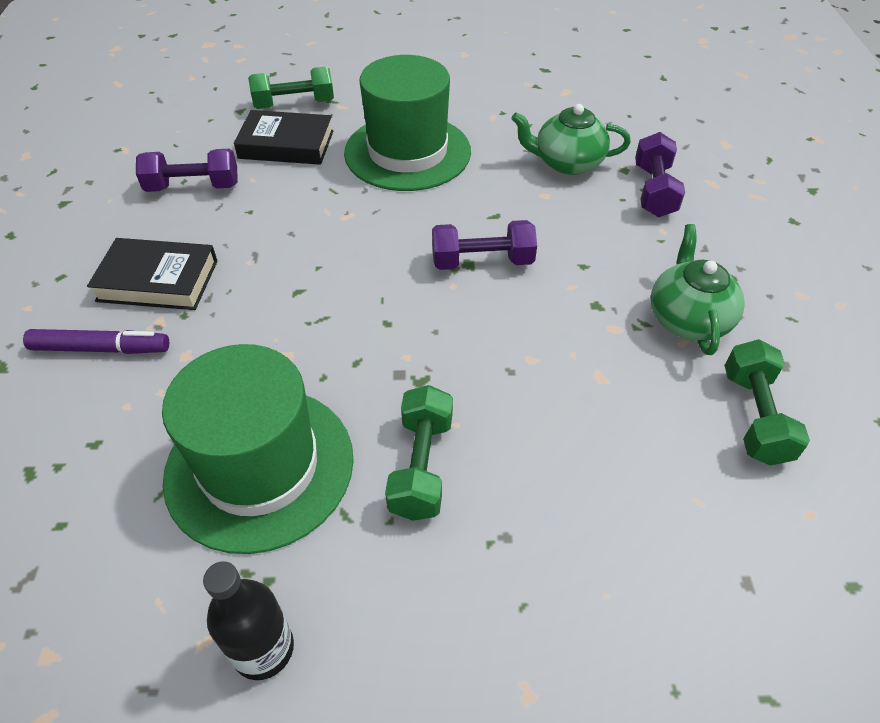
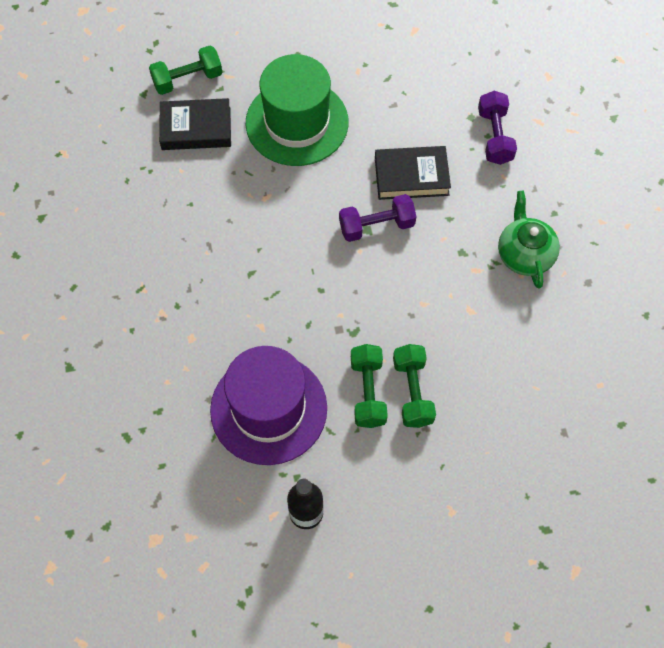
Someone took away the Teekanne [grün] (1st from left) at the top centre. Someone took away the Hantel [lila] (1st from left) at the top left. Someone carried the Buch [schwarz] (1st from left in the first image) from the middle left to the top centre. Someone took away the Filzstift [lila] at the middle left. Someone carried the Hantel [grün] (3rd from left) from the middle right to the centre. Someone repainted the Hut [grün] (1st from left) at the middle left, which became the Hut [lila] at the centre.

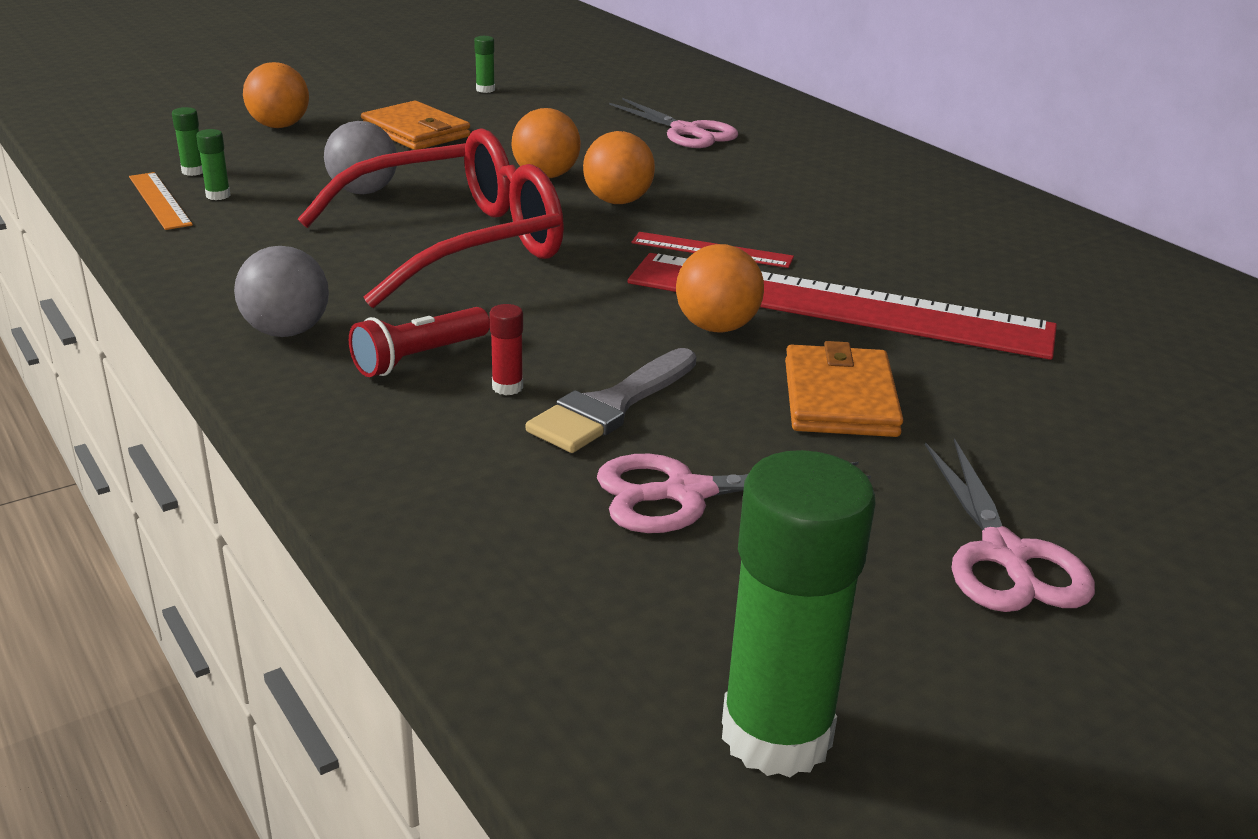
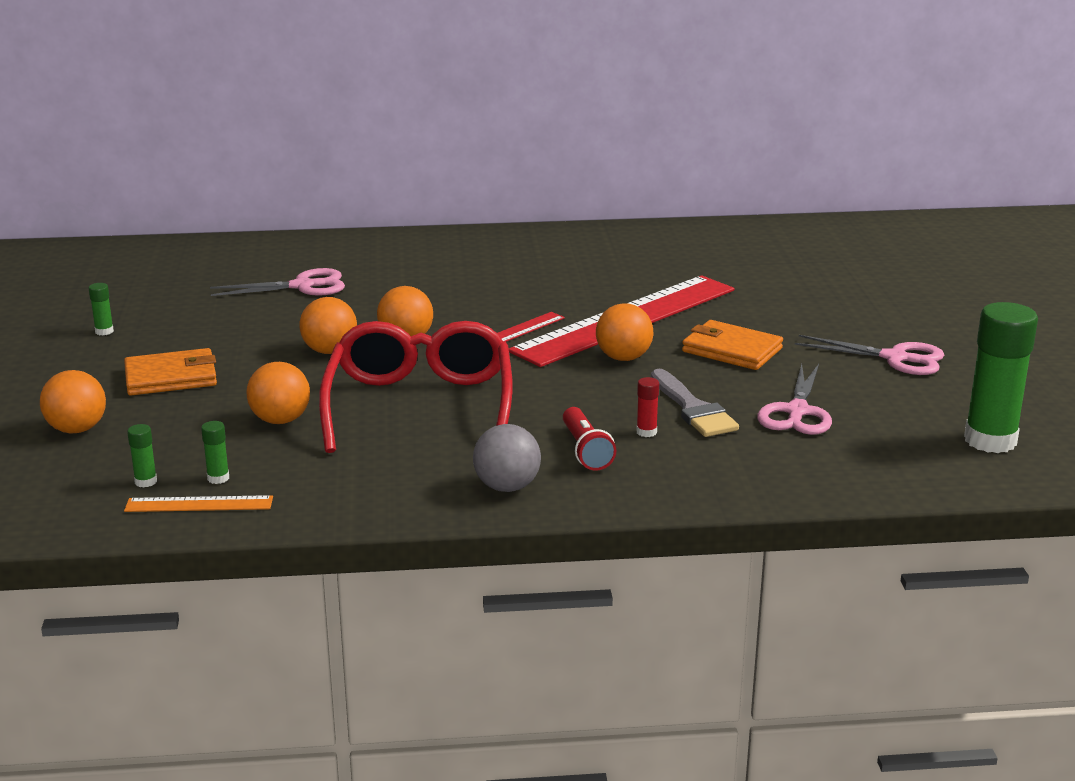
Someone repainted the Ball [grau] (2nd from left) at the top left, which became the Ball [orange] (2nd from left) at the middle left.

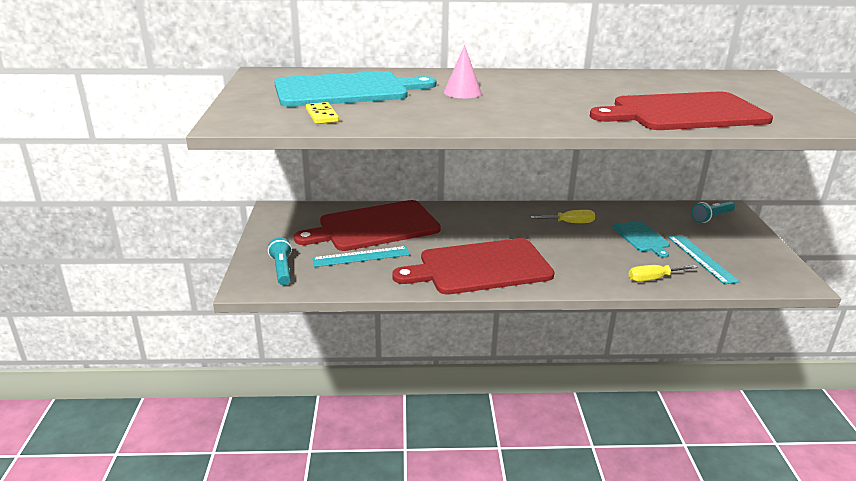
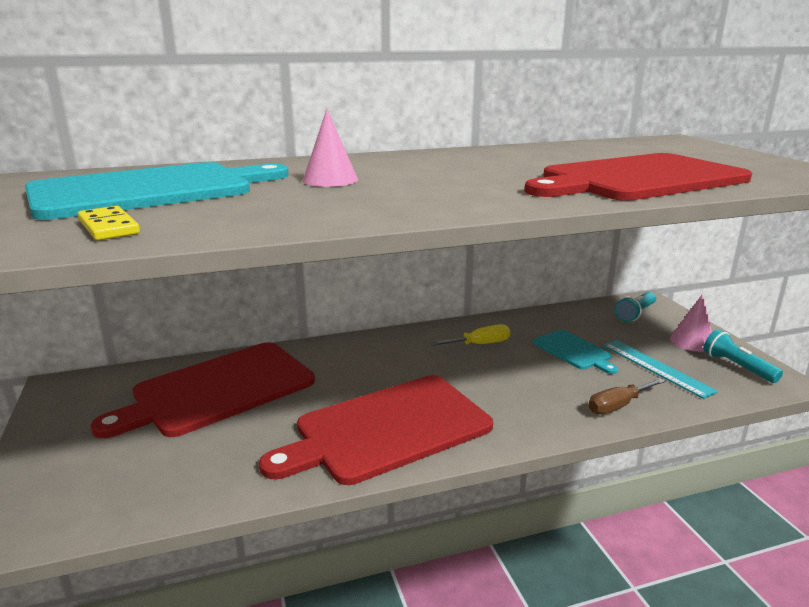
Someone carried the Taschenlampe [türkis] (1st from left in the first image) from the middle left to the middle right. Someone took away the Lineal [türkis] (1st from left) at the centre. Someone repainted the Schraubenzieher [gelb] (2nd from left) at the middle right, which became the Schraubenzieher [braun] at the middle right. Someone put down the Kegel [rosa] (2nd from left) at the middle right.

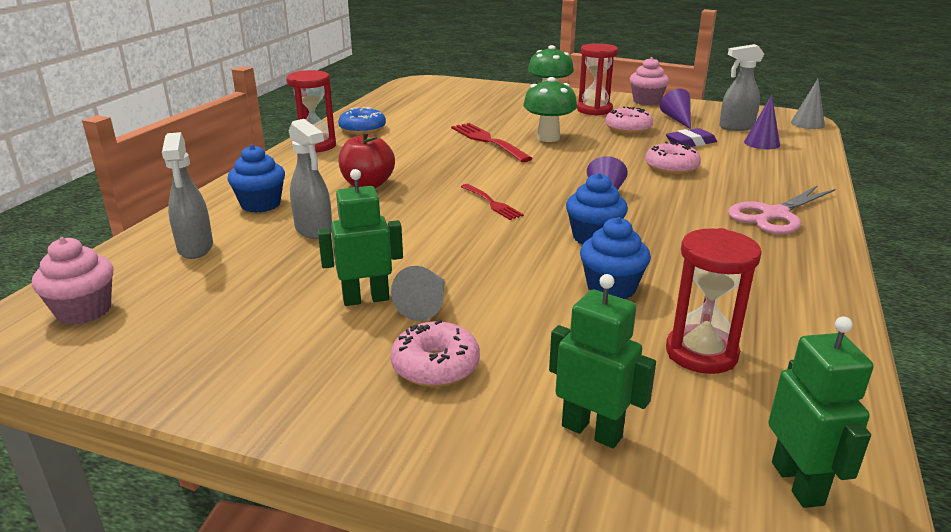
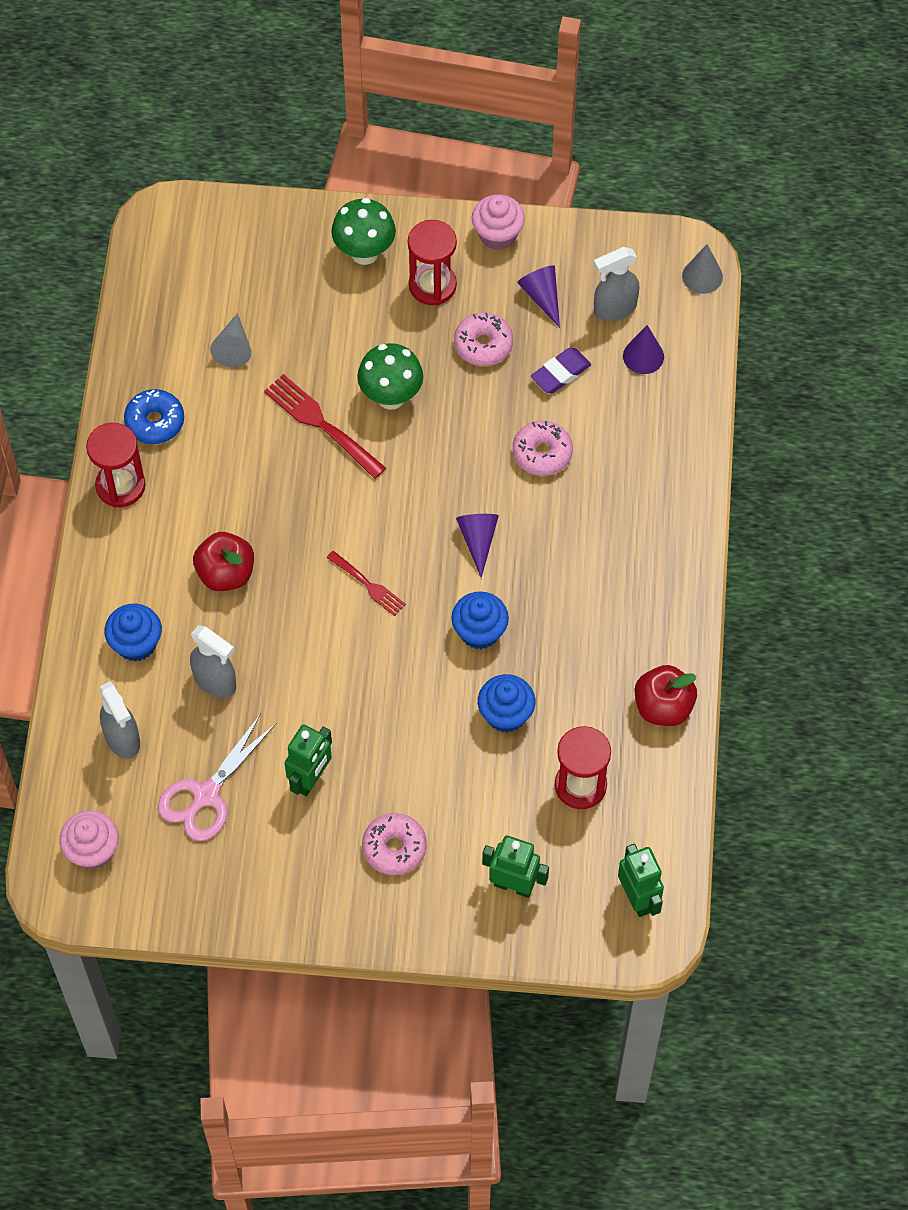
Someone rotated the Roboter [grün] (1st from left) at the centre by 150 degrees clockwise. Someone carried the Schere [rosa] from the middle right to the middle left. Someone carried the Kegel [grau] (1st from left) from the centre to the top left. Someone put down the Apfel [rot] (2nd from left) at the middle right.

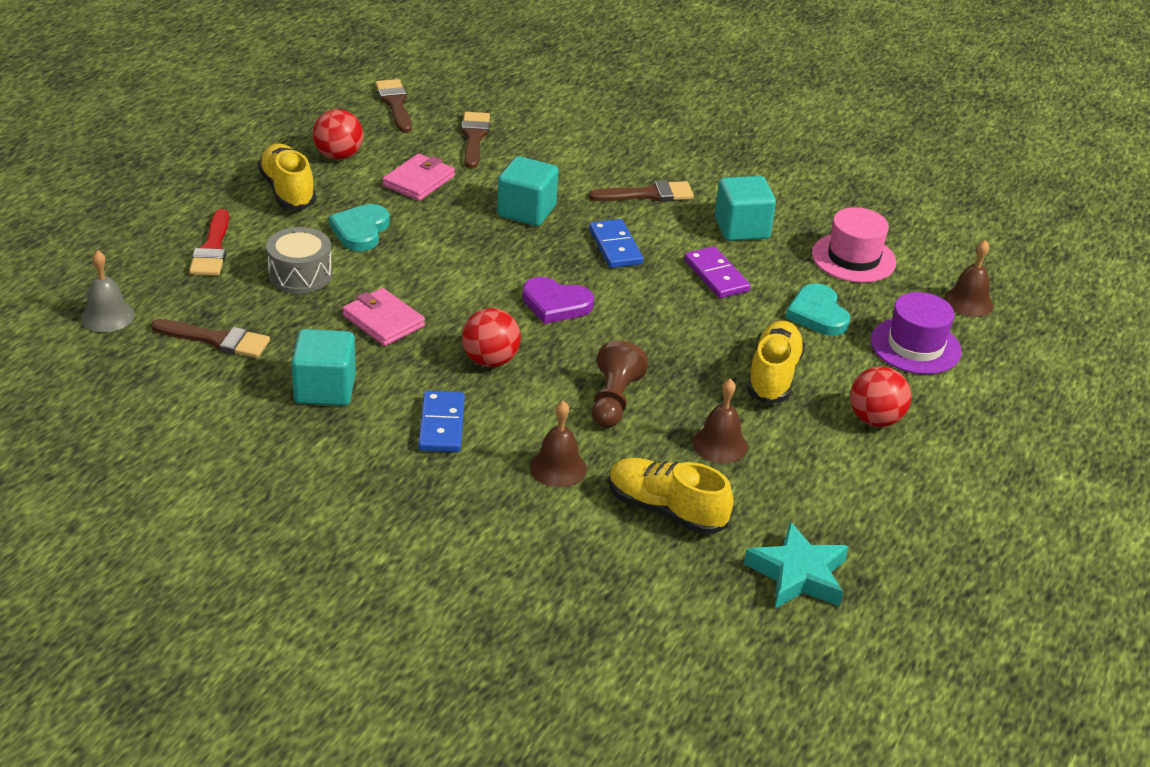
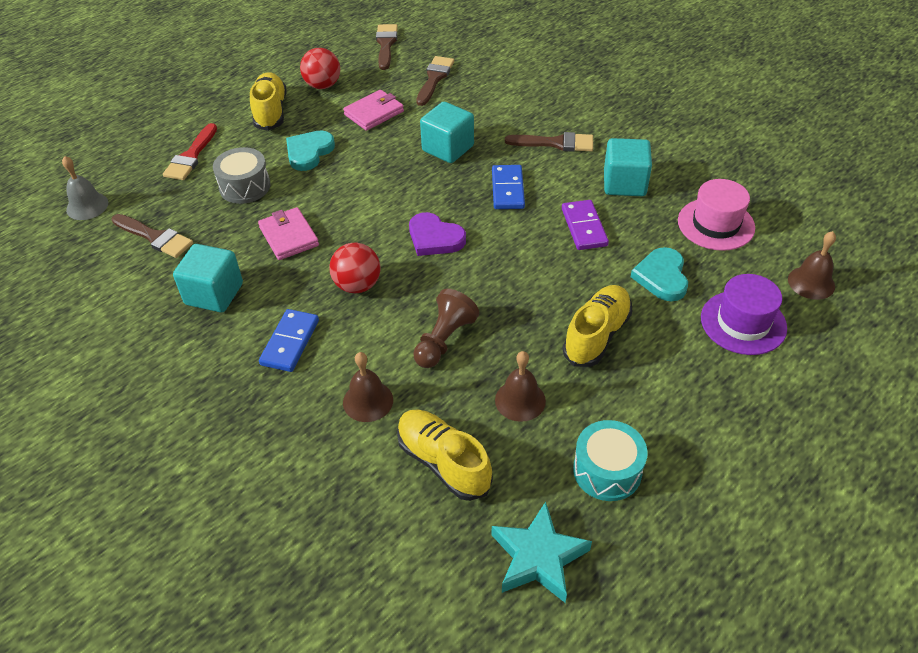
Someone took away the Ball [rot] (3rd from left) at the middle right. Someone put down the Trommel [türkis] at the bottom centre.

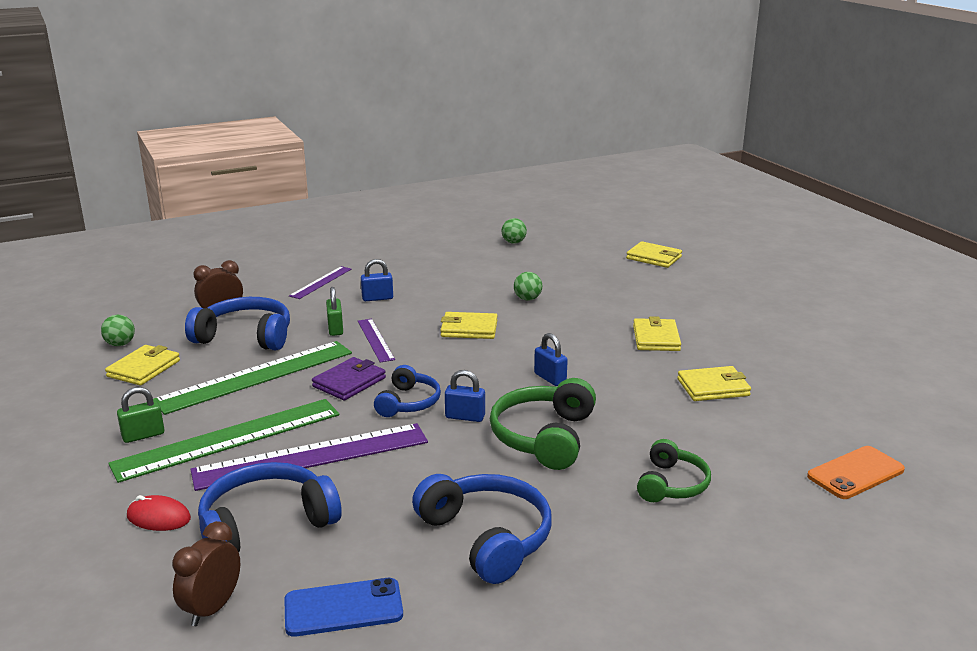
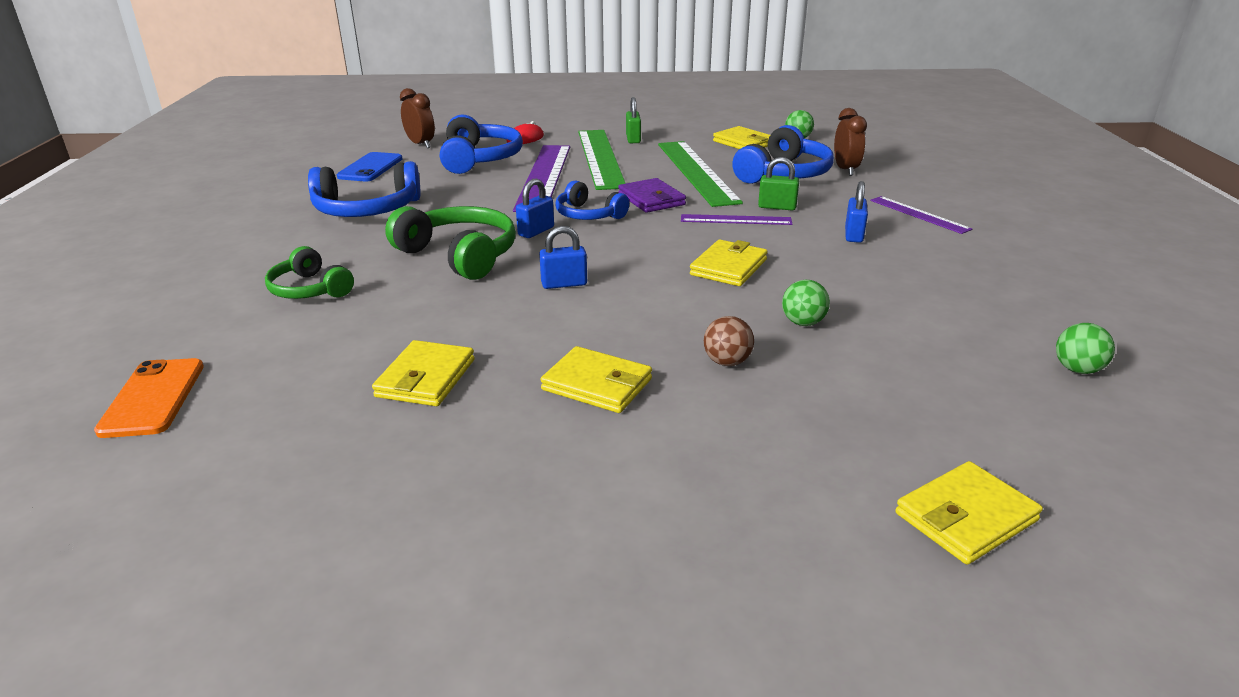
Someone put down the Ball [braun] at the centre.

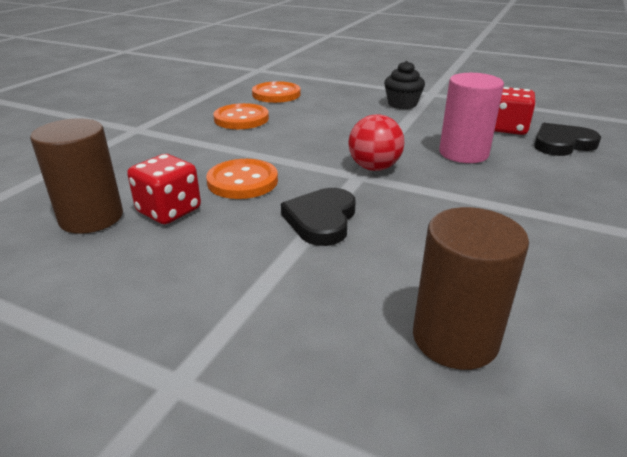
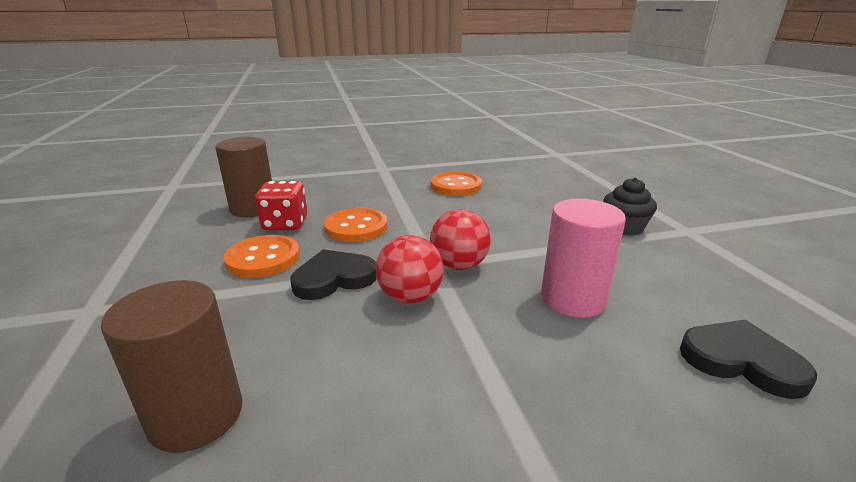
Someone carried the Knopf [orange] (3rd from left in the first image) from the top centre to the middle left. Someone took away the Spielwürfel [rot] (2nd from left) at the top right. Someone put down the Ball [rot] (1st from left) at the centre.

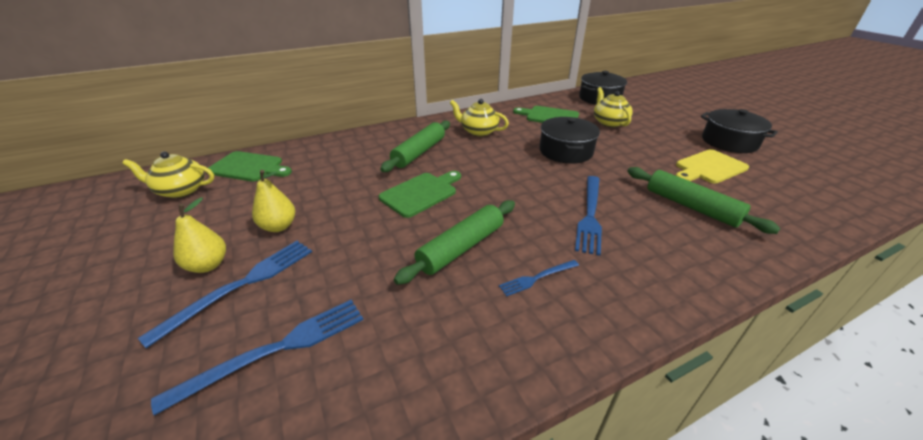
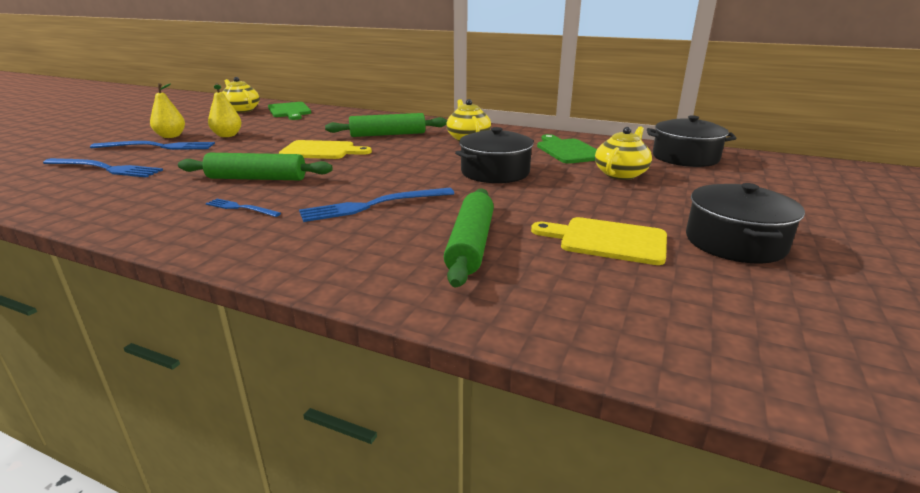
Someone repainted the Schneidebrett [grün] (2nd from left) at the centre, which became the Schneidebrett [gelb] (1st from left) at the top centre.

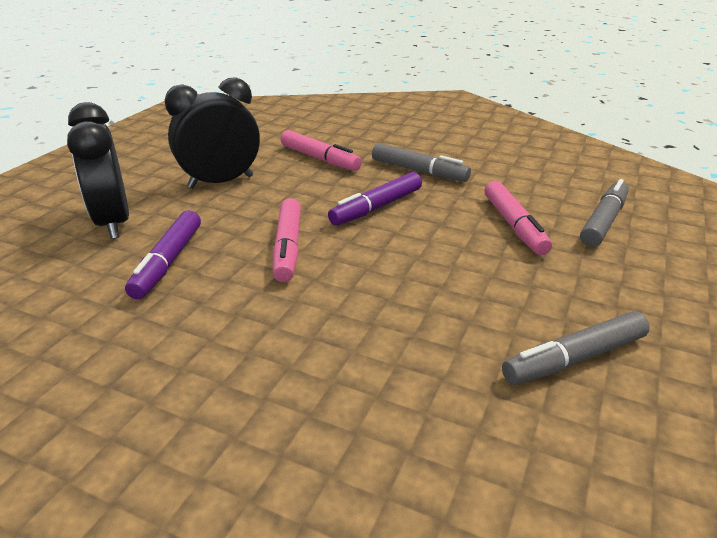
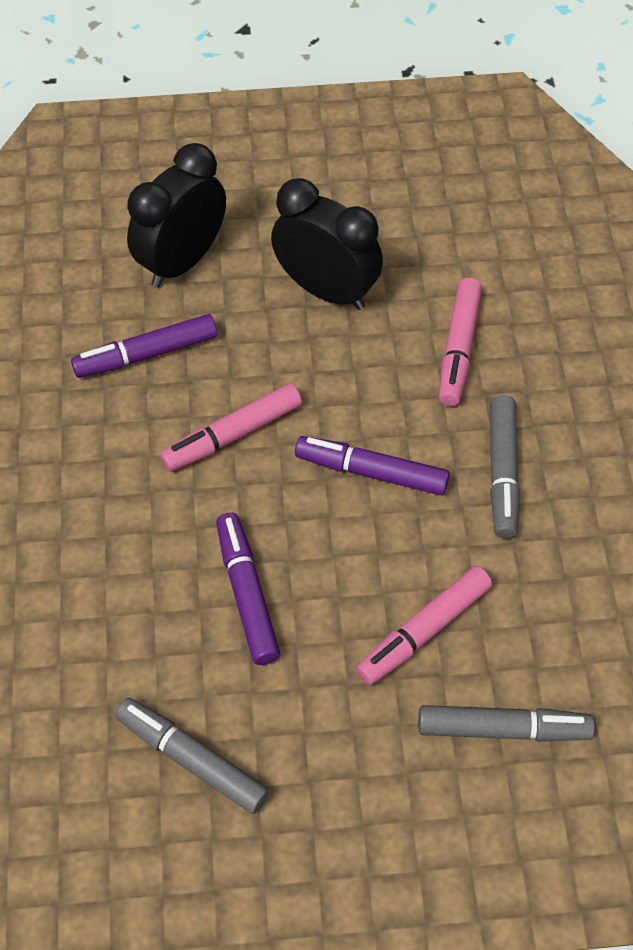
Someone put down the Filzstift [lila] (2nd from left) at the centre.

